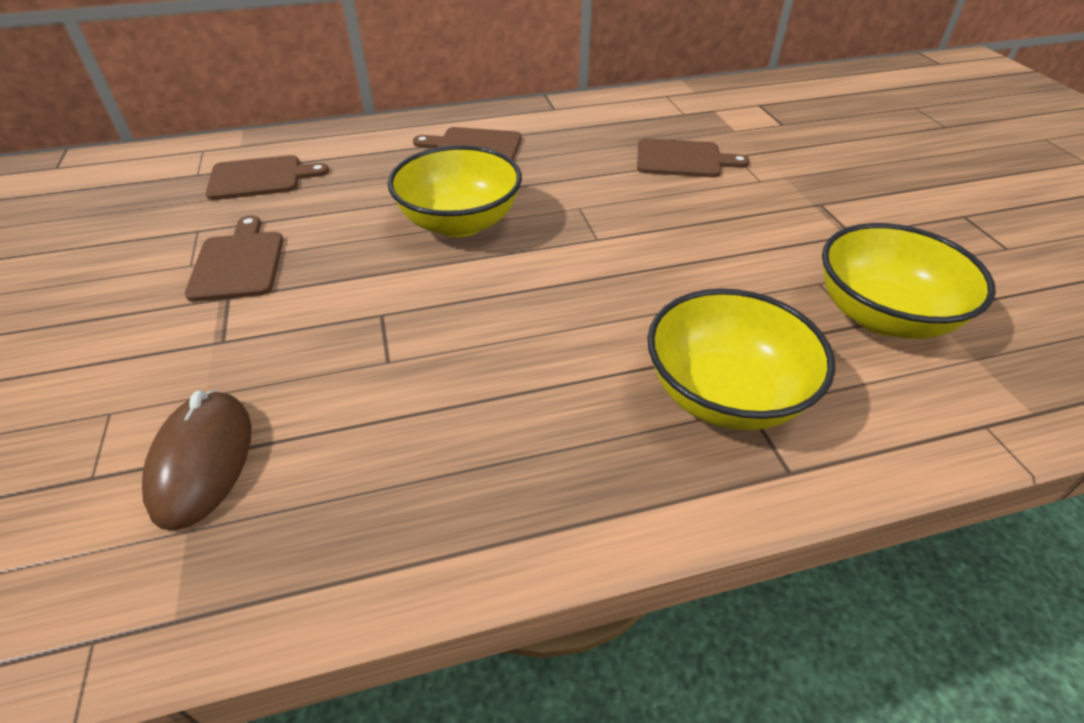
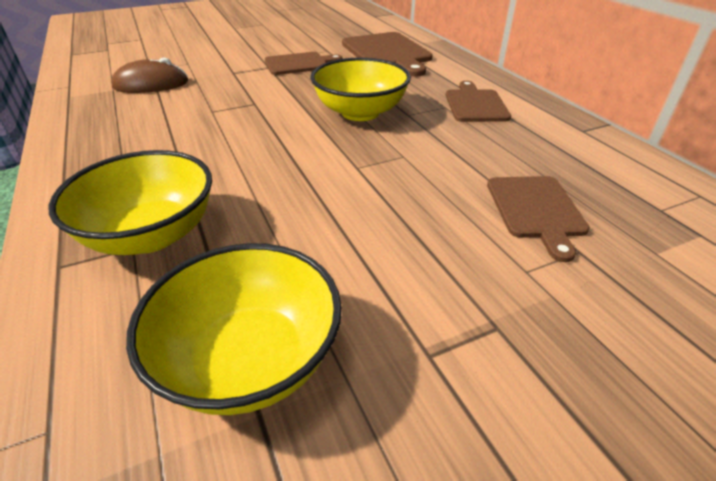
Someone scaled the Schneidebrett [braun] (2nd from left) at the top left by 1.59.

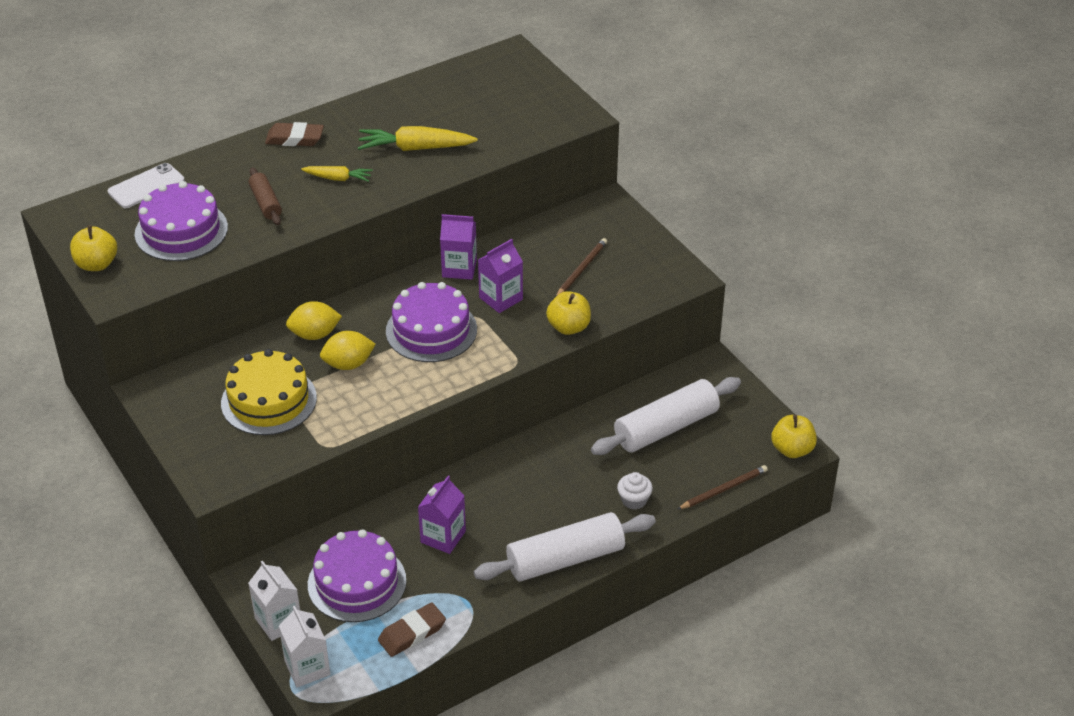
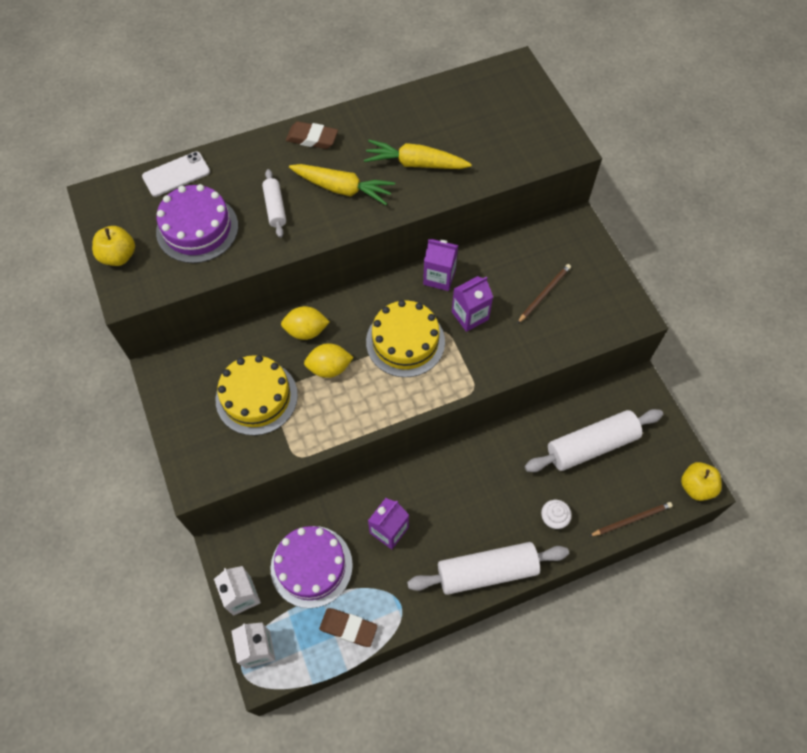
Someone scaled the Karotte [gelb] (1st from left) at the top left by 1.70. Someone repainted the Nudelholz [braun] at the top left, which became the Nudelholz [weiß] (1st from left) at the top centre. Someone repainted the Kuchen [lila] (3rd from left) at the centre, which became the Kuchen [gelb] (2nd from left) at the centre. Someone took away the Apfel [gelb] (2nd from left) at the centre. Someone rotated the Radiergummi [braun] (2nd from left) at the bottom centre by 45 degrees clockwise.

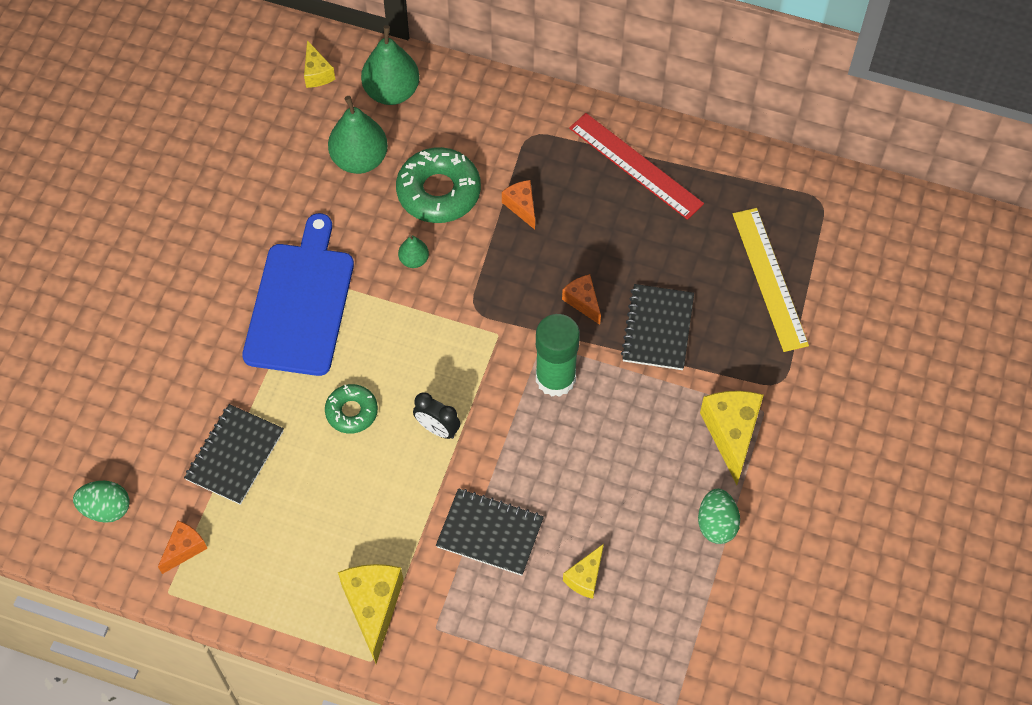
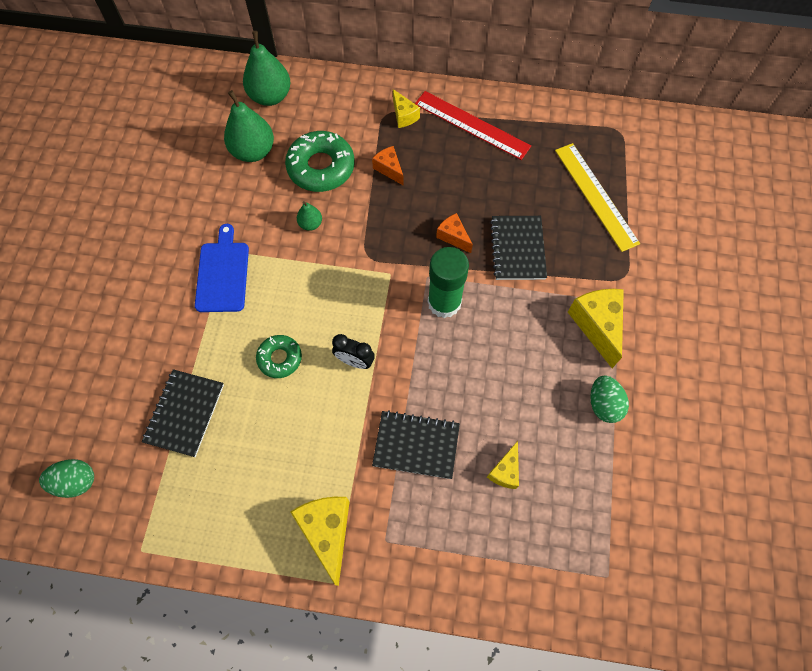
Someone carried the Käse [gelb] (1st from left in the first image) from the top left to the top centre. Someone scaled the Schneidebrett [blau] at the middle left by 0.65. Someone took away the Käse [orange] (1st from left) at the bottom left.

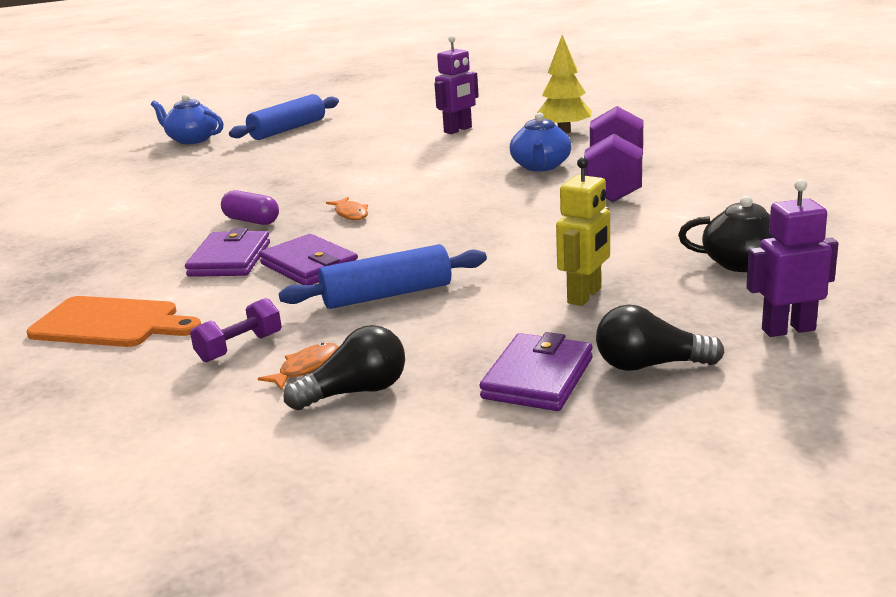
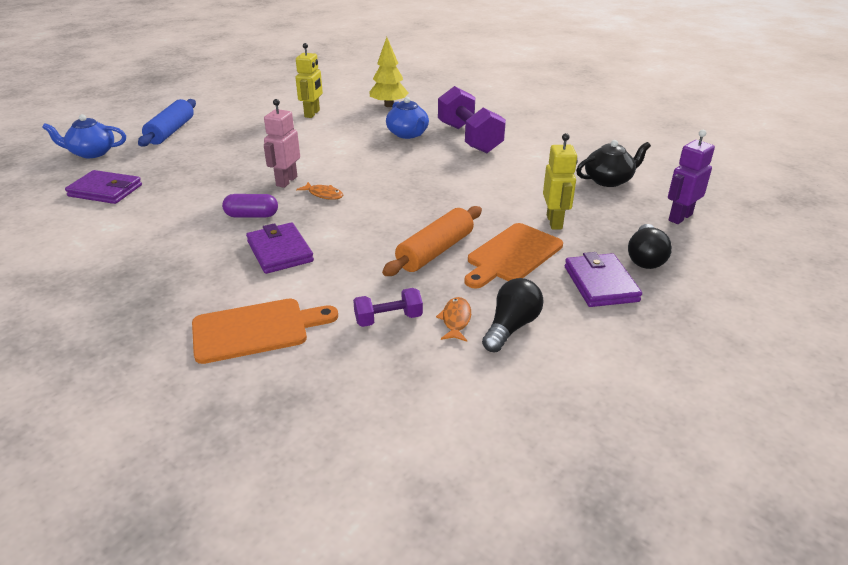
Someone repainted the Roboter [lila] (1st from left) at the top centre, which became the Roboter [gelb] (1st from left) at the top centre. Someone carried the Geldbörse [lila] (2nd from left in the first image) from the centre to the top left. Someone repainted the Nudelholz [blau] (2nd from left) at the centre, which became the Nudelholz [orange] at the centre. Someone rotated the Hantel [lila] (1st from left) at the middle left by 60 degrees clockwise. Someone rotated the Glühbirne [schwarz] (2nd from left) at the middle right by 45 degrees counterclockwise. Someone put down the Roboter [rosa] at the top left. Someone put down the Schneidebrett [orange] (2nd from left) at the centre.

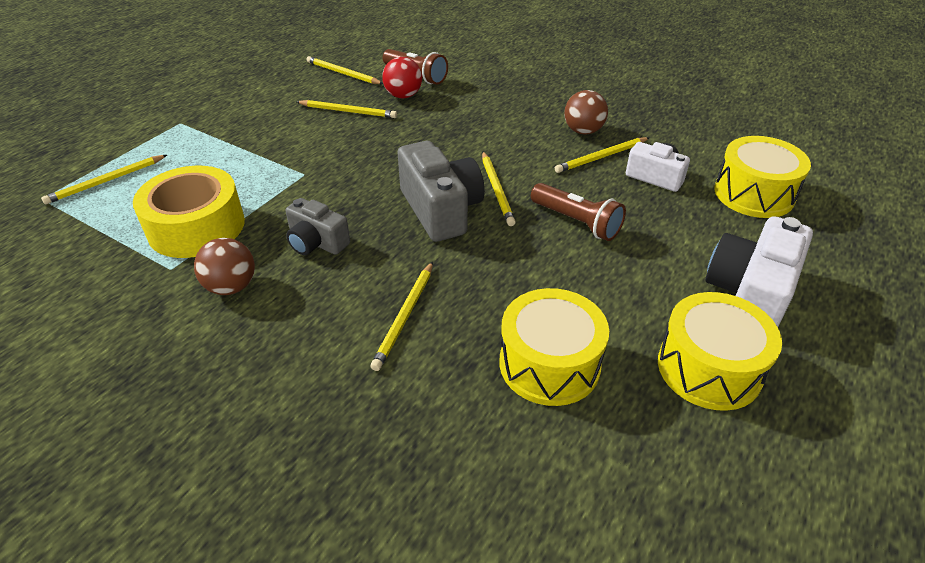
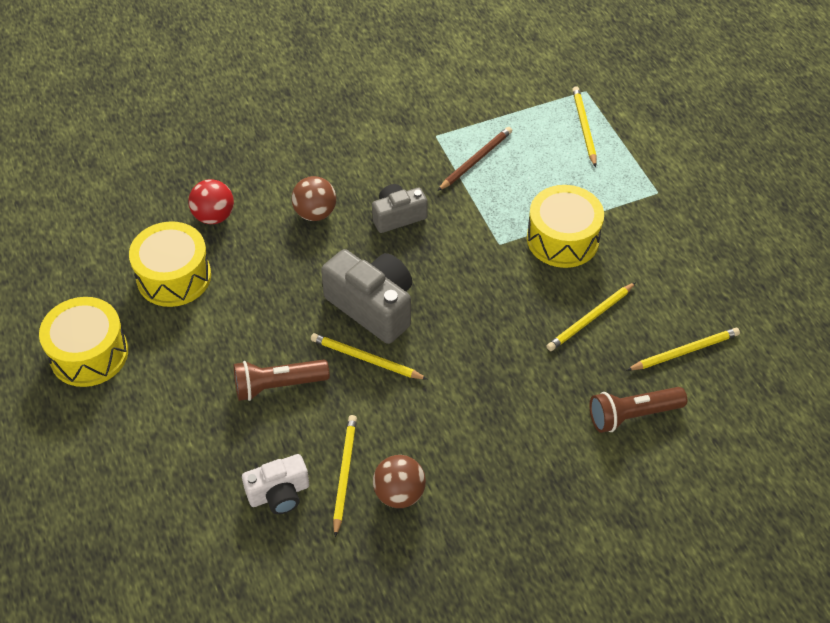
Someone carried the Ball [rot] from the top centre to the top left. Someone carried the Trommel [gelb] (3rd from left) from the top right to the middle right. Someone rotated the Kamera [grau] (2nd from left in the first image) at the centre by 150 degrees counterclockwise. Someone swapped the Klebeband [gelb] at the middle left for the Bleistift [braun] at the top centre. Someone took away the Kamera [weiß] (2nd from left) at the middle right. Someone carried the Ball [braun] (1st from left) from the middle left to the top centre. Someone took away the Bleistift [gelb] (4th from left) at the centre.

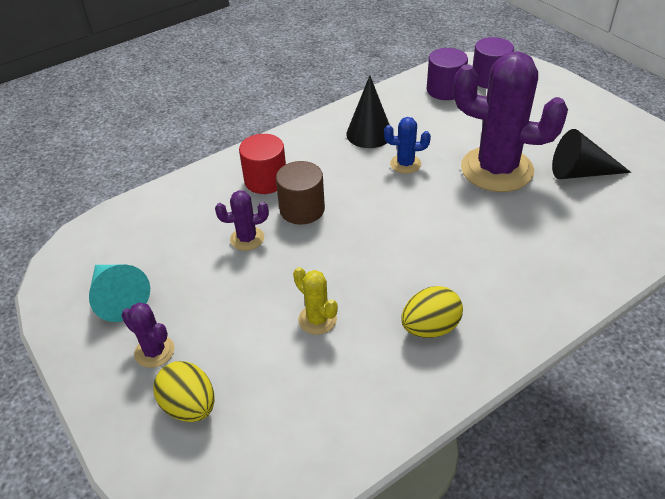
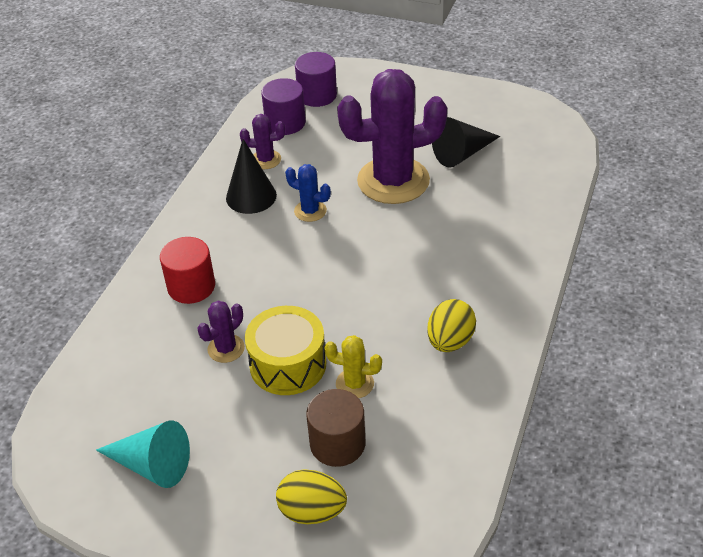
Someone rotated the Kaktus [blau] at the top centre by 60 degrees clockwise. Someone carried the Vollzylinder [braun] from the centre to the bottom centre. Someone carried the Kaktus [lila] (1st from left in the first image) from the bottom left to the top centre. Someone put down the Trommel [gelb] at the centre.

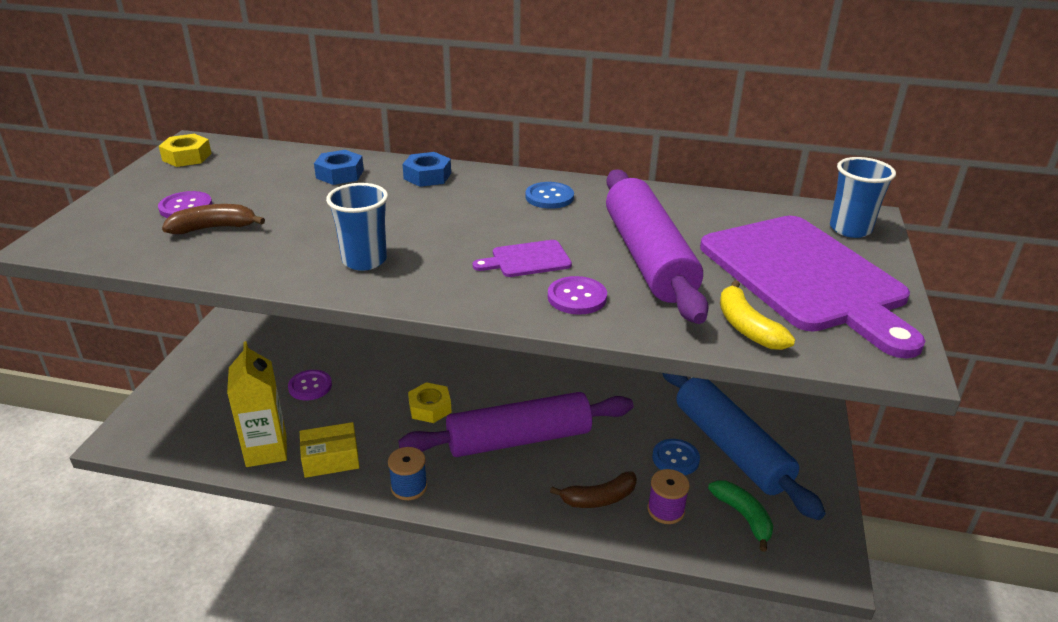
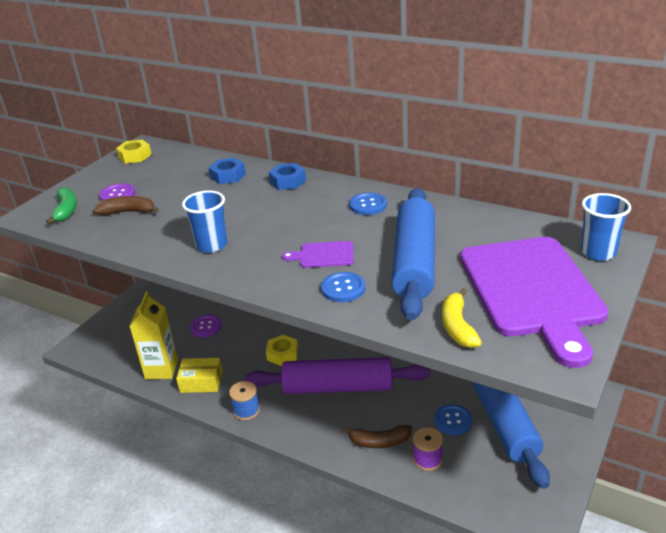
Someone repainted the Nudelholz [lila] (2nd from left) at the centre, which became the Nudelholz [blau] (1st from left) at the centre. Someone repainted the Knopf [lila] (3rd from left) at the centre, which became the Knopf [blau] (1st from left) at the centre. Someone carried the Banane [grün] from the bottom right to the middle left.

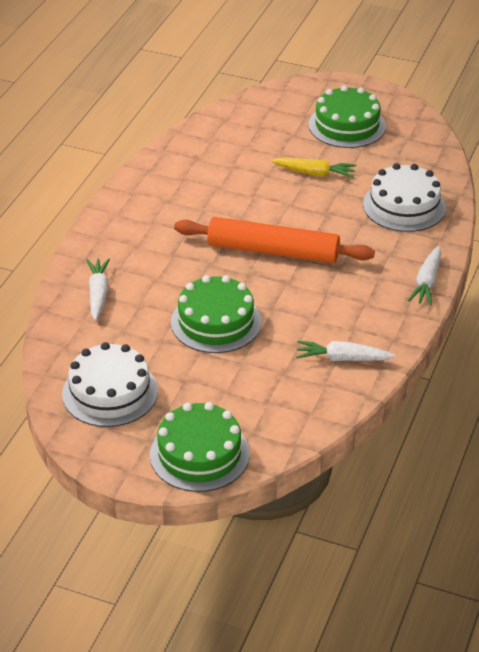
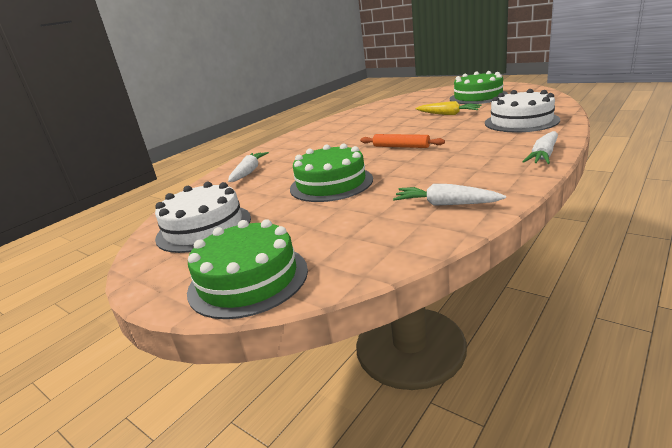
Someone scaled the Nudelholz [orange] at the centre by 0.52.

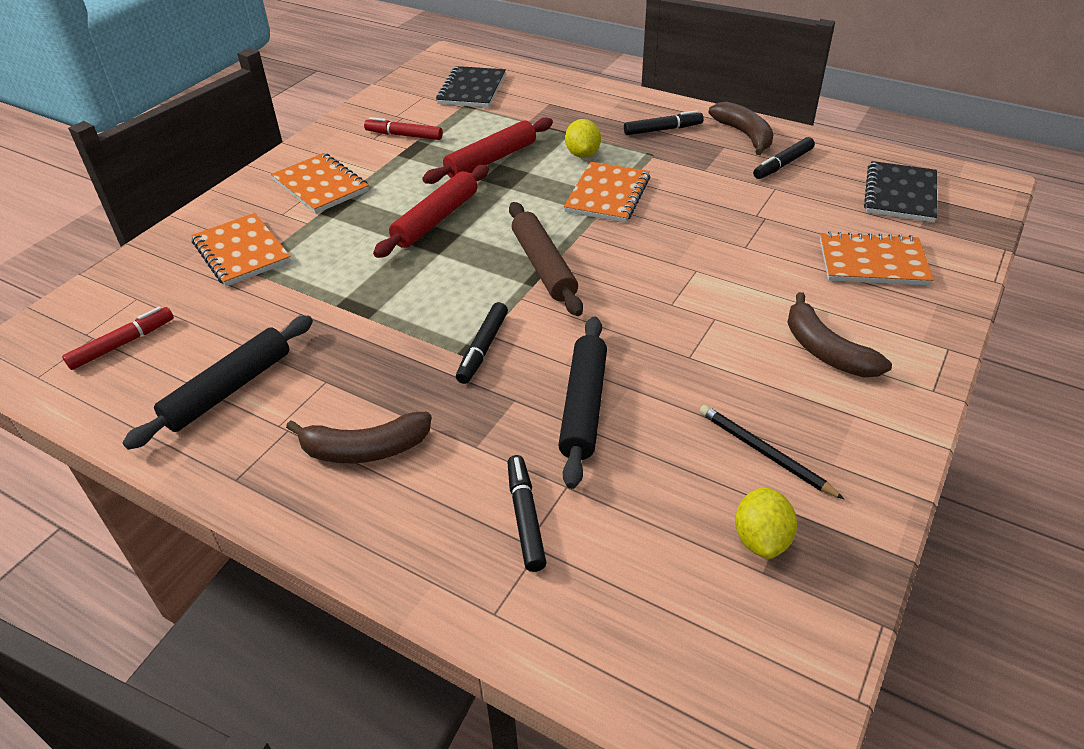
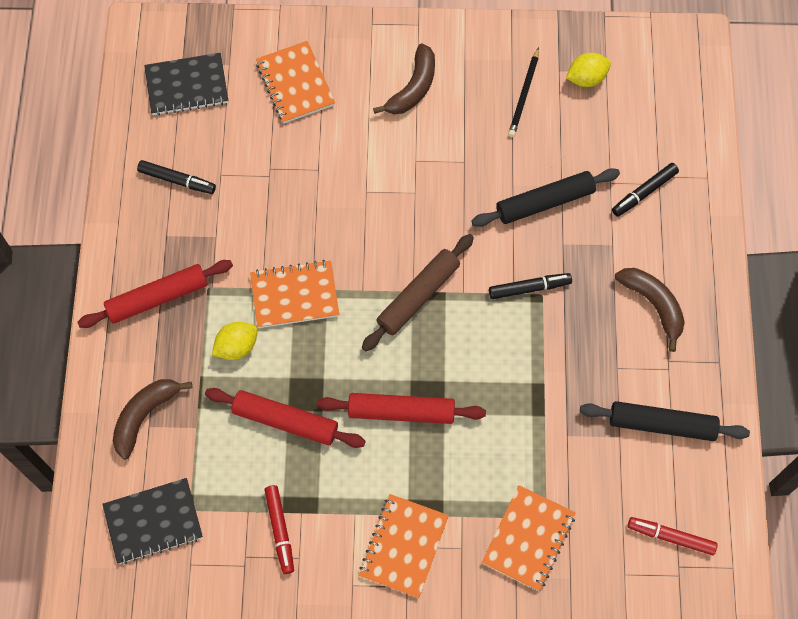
Someone carried the Banane [braun] (2nd from left in the first image) from the top right to the bottom left. Someone swapped the Filzstift [schwarz] (3rd from left) at the top centre for the Nudelholz [rot] (1st from left) at the middle left.

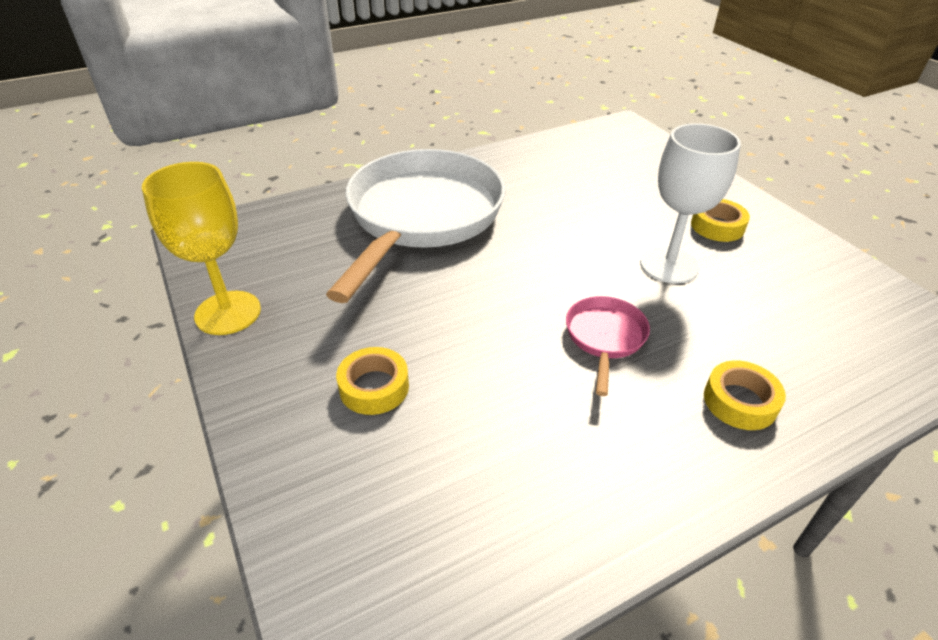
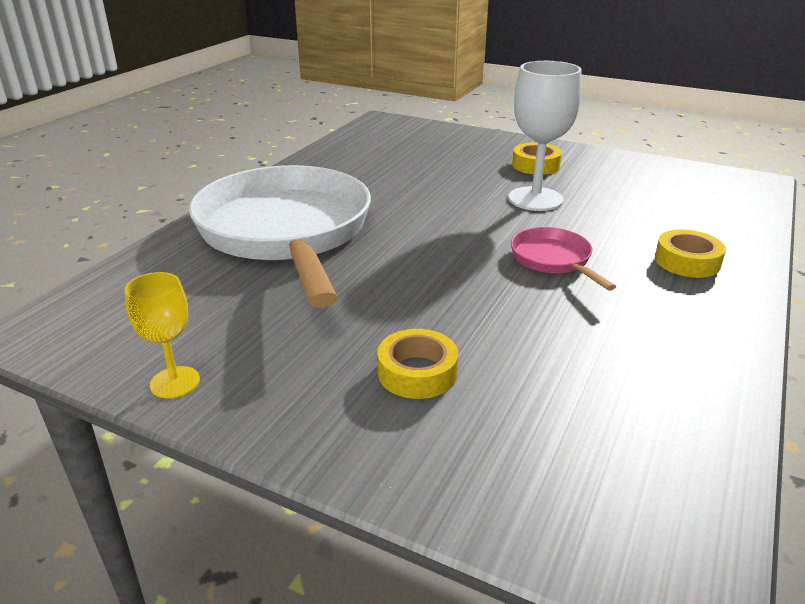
Someone scaled the Kelch [gelb] at the middle left by 0.58.

